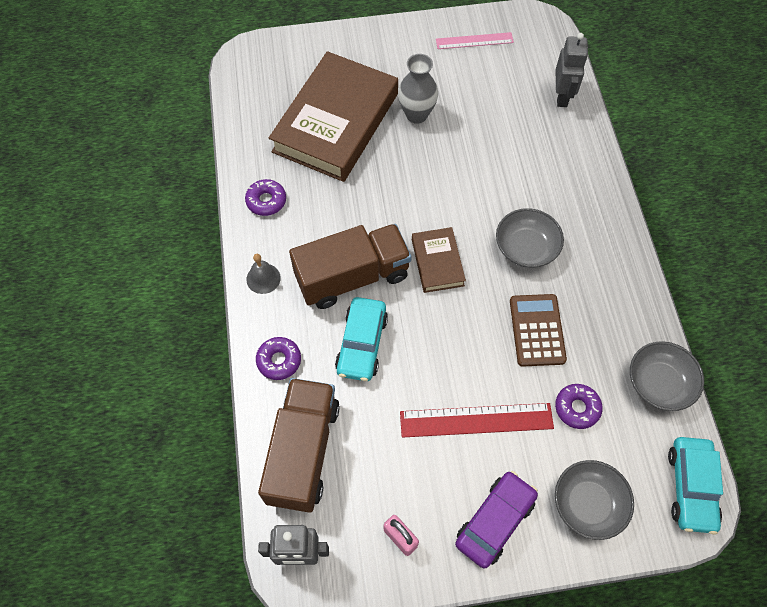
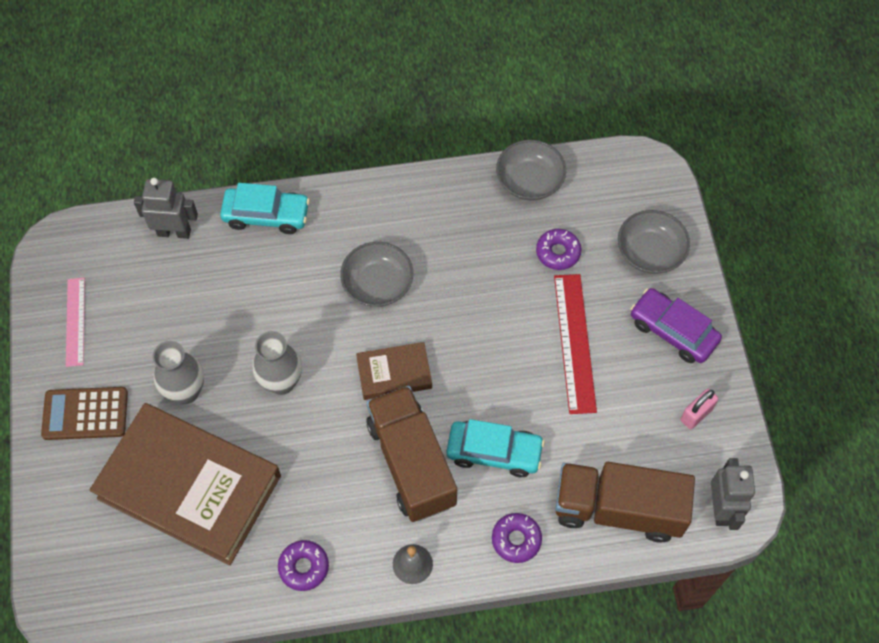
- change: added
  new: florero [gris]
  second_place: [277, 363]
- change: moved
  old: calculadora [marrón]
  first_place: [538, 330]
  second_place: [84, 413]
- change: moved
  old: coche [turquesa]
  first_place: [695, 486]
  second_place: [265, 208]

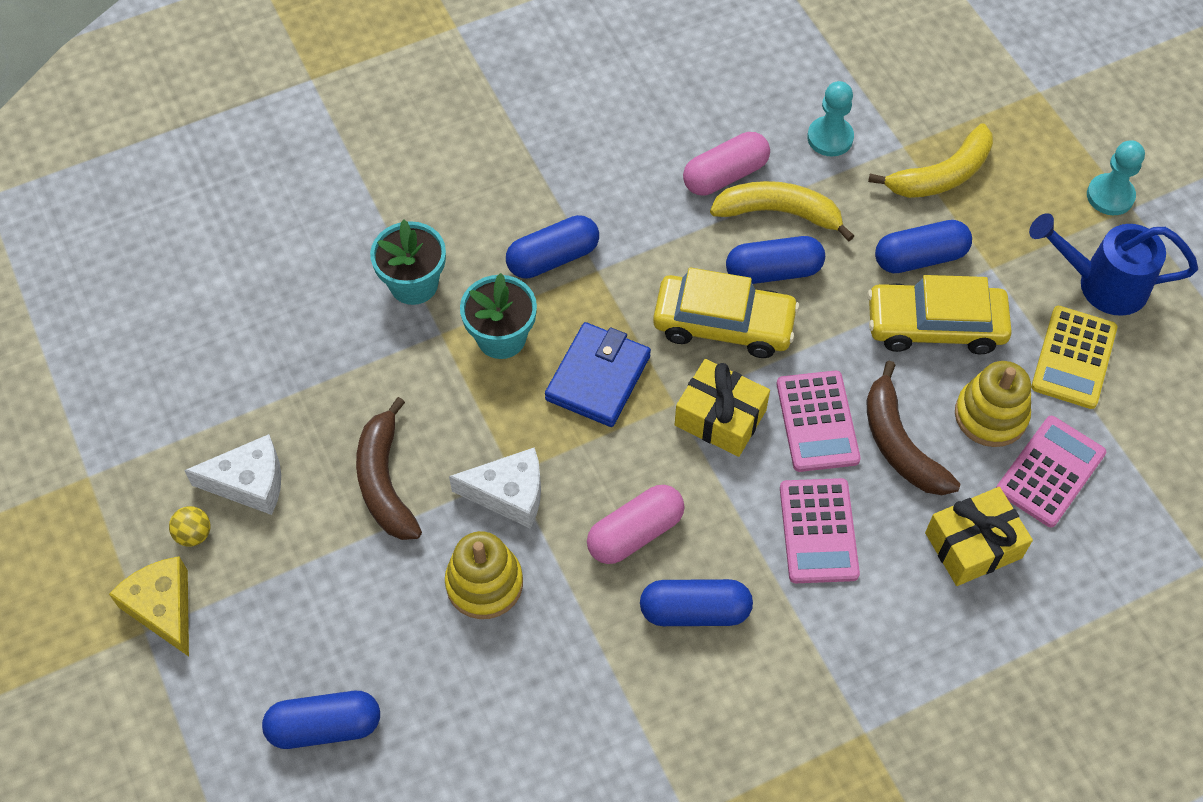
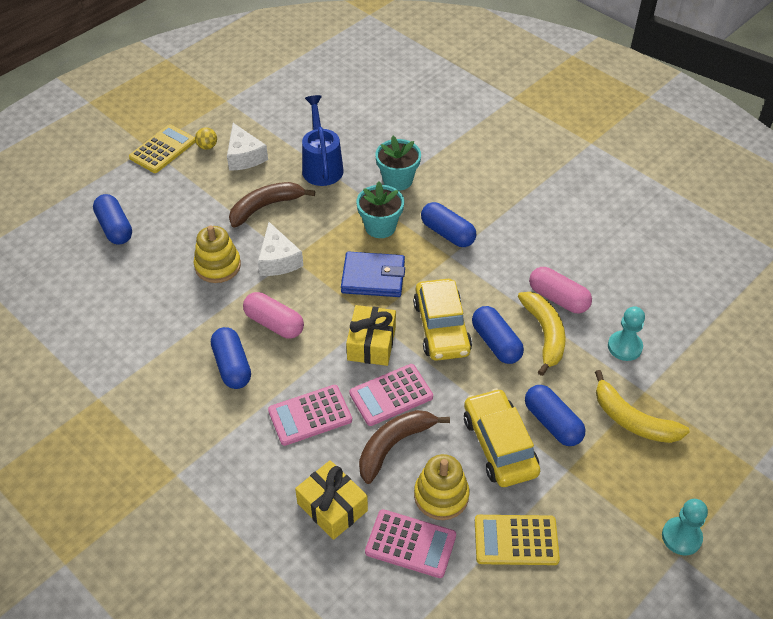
- change: moved
  old: regadera [azul]
  first_place: [1113, 264]
  second_place: [323, 140]
- change: replaced
  old: queso [amarillo]
  new: calculadora [amarillo]
  first_place: [149, 606]
  second_place: [162, 148]

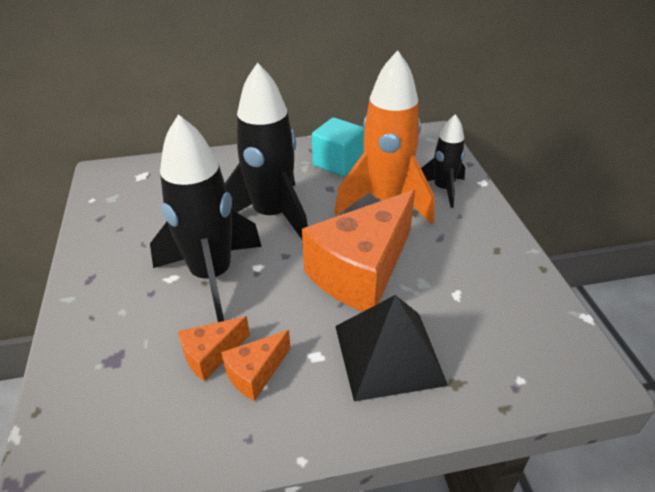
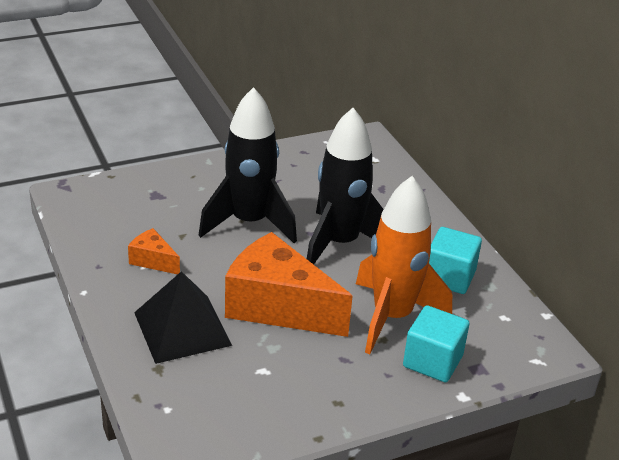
- change: removed
  old: queso [naranja]
  first_place: [214, 348]
- change: replaced
  old: cohete [negro]
  new: cubo [turquesa]
  first_place: [443, 161]
  second_place: [436, 343]

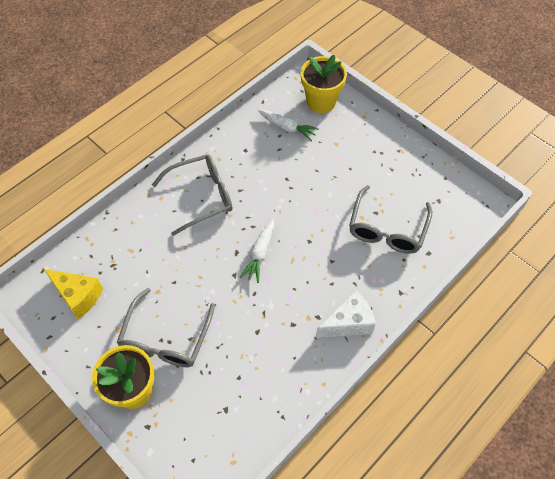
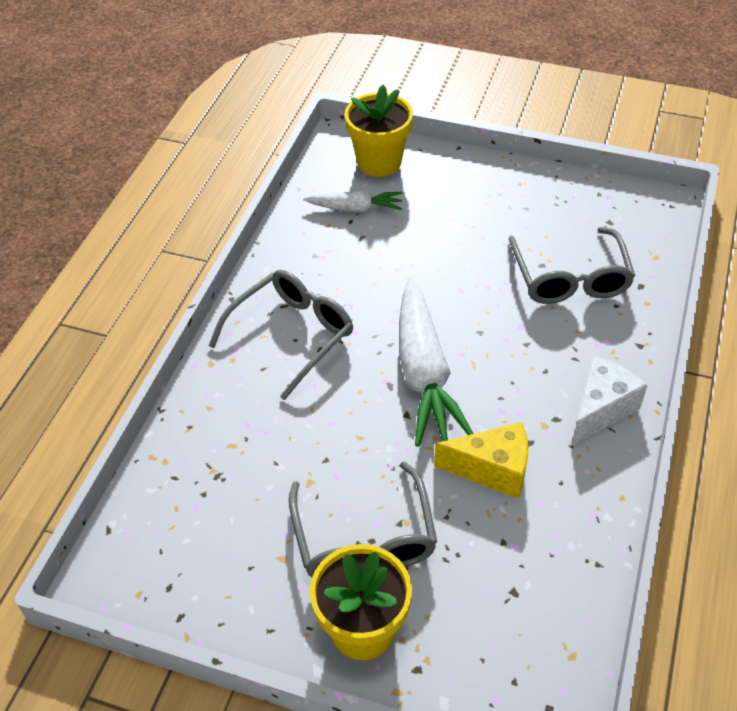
- change: moved
  old: queso [amarillo]
  first_place: [73, 294]
  second_place: [481, 460]
- change: resized
  old: zanahoria [blanco]
  first_place: [257, 251]
  second_place: [436, 362]
  factor: 1.84

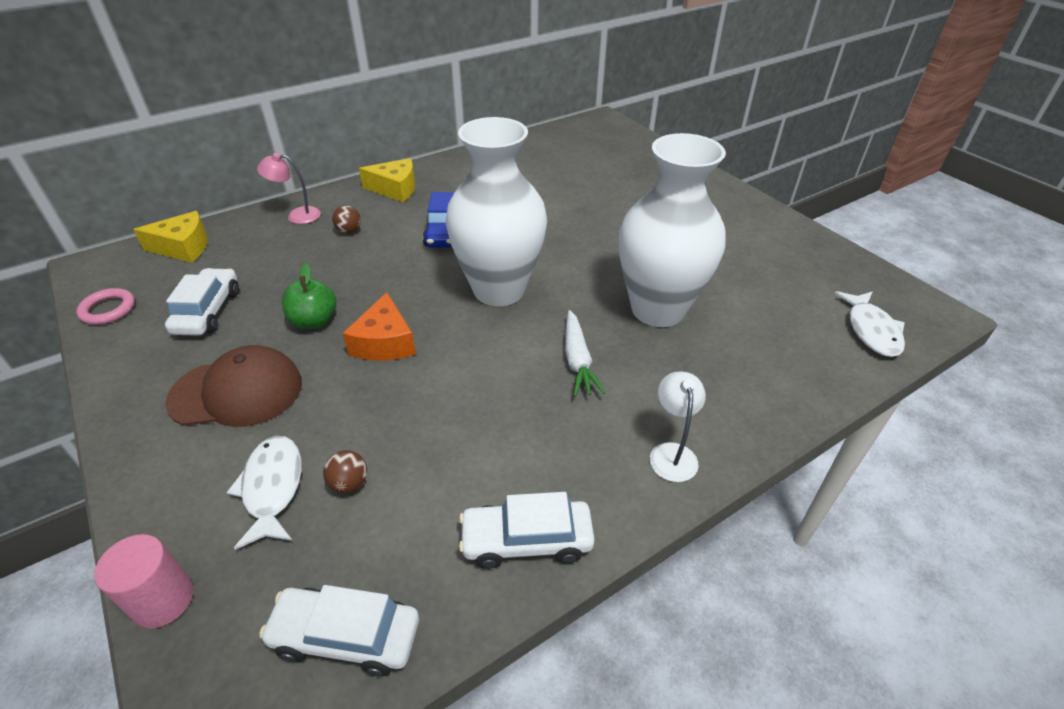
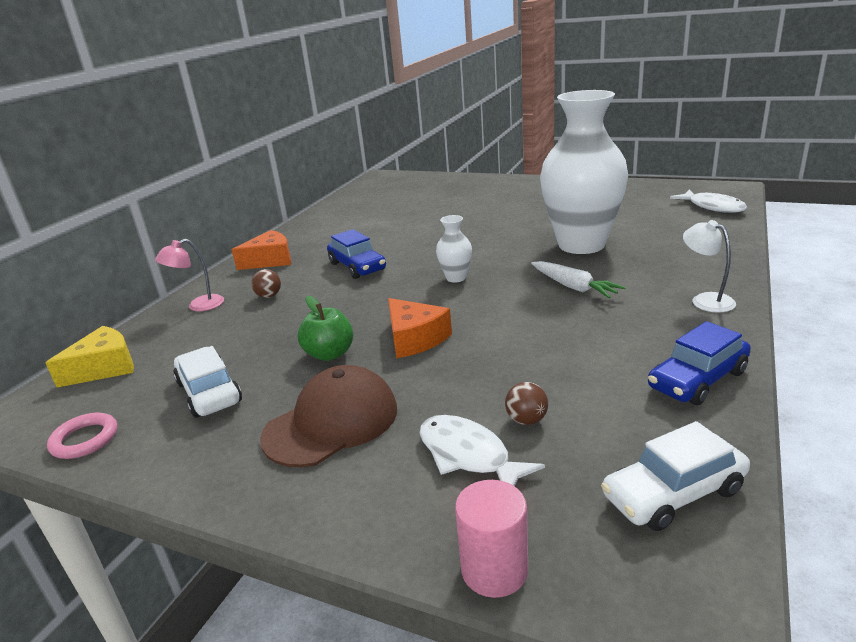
- change: recoloured
  old: queso [amarillo]
  new: queso [naranja]
  first_place: [387, 180]
  second_place: [261, 250]
- change: recoloured
  old: coche [blanco]
  new: coche [azul]
  first_place: [527, 530]
  second_place: [699, 363]
- change: resized
  old: florero [blanco]
  first_place: [496, 211]
  second_place: [454, 249]
  factor: 0.41

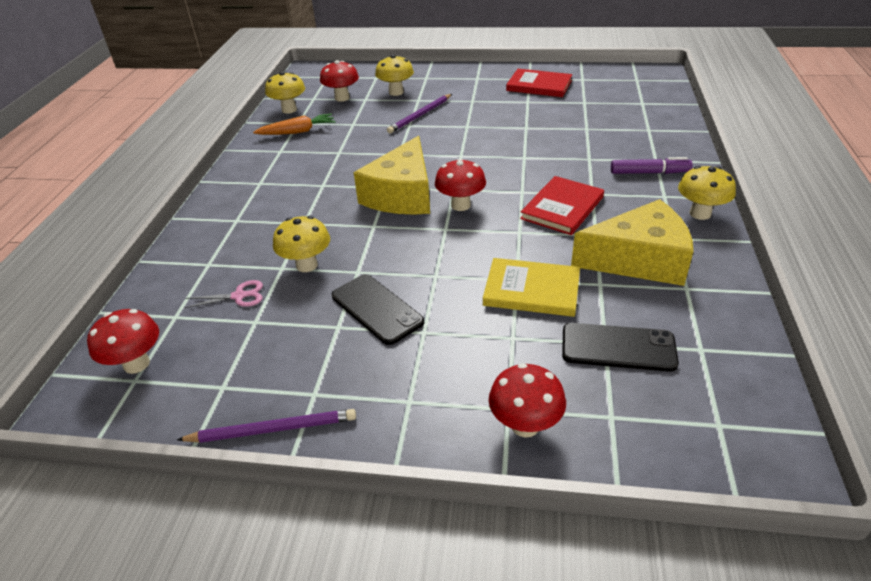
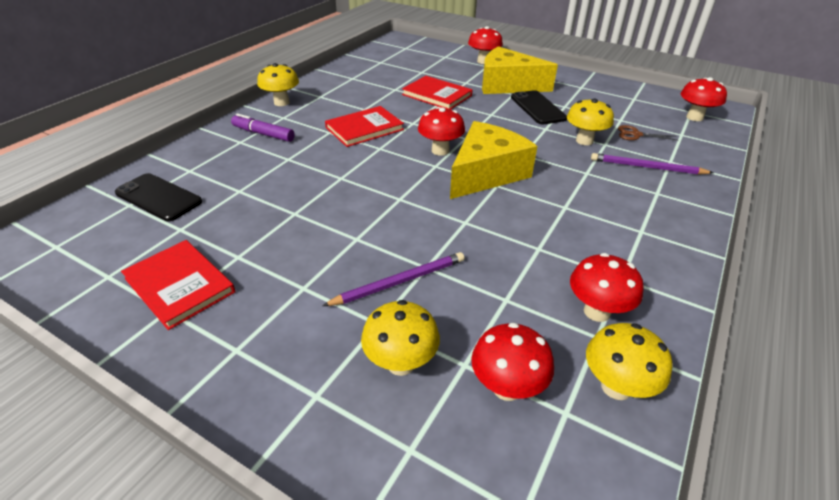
- change: moved
  old: lápiz [morado]
  first_place: [266, 426]
  second_place: [652, 164]
- change: moved
  old: móvil [negro]
  first_place: [620, 347]
  second_place: [158, 197]
- change: moved
  old: queso [amarillo]
  first_place: [632, 242]
  second_place: [520, 70]
- change: replaced
  old: zanahoria [naranja]
  new: seta [rojo]
  first_place: [294, 124]
  second_place: [607, 287]
- change: recoloured
  old: tijeras [rosa]
  new: tijeras [marrón]
  first_place: [224, 294]
  second_place: [647, 132]
- change: recoloured
  old: libro [amarillo]
  new: libro [rojo]
  first_place: [531, 287]
  second_place: [437, 93]

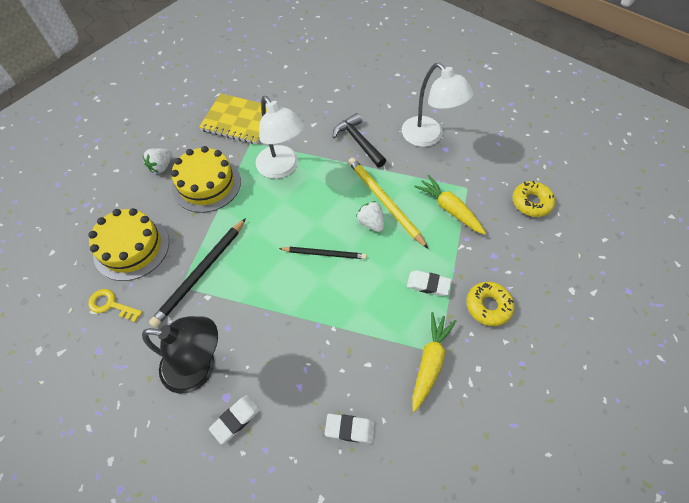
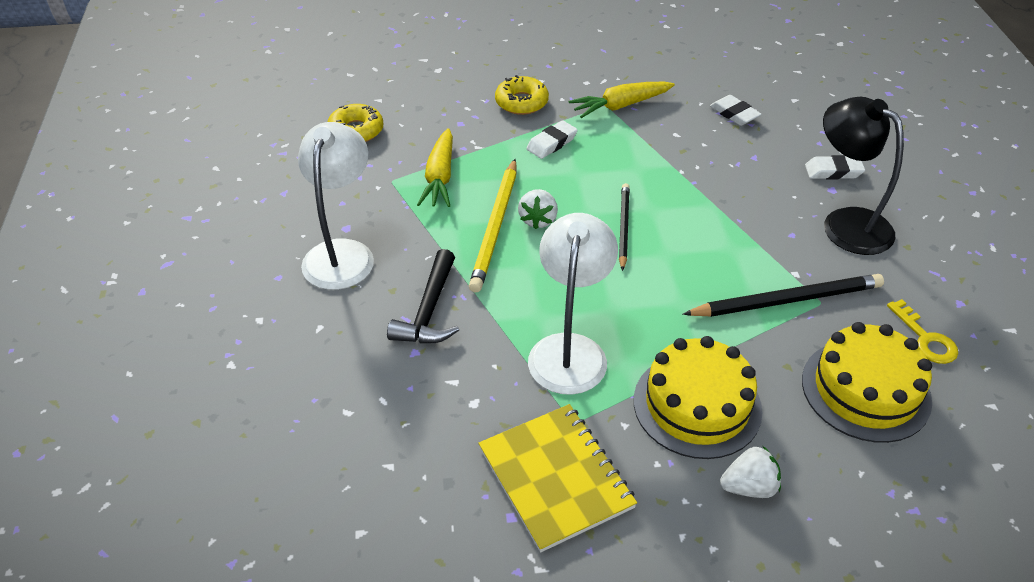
- change: turned
  old: lápiz [negro]
  first_place: [322, 253]
  second_place: [624, 227]
  degrees: 45
- change: turned
  old: goma de borrar [blanco]
  first_place: [429, 283]
  second_place: [552, 139]
  degrees: 75

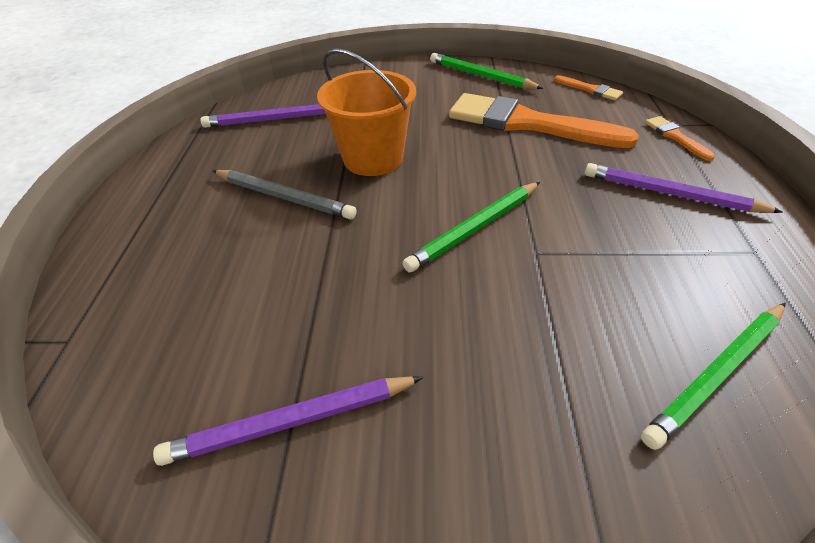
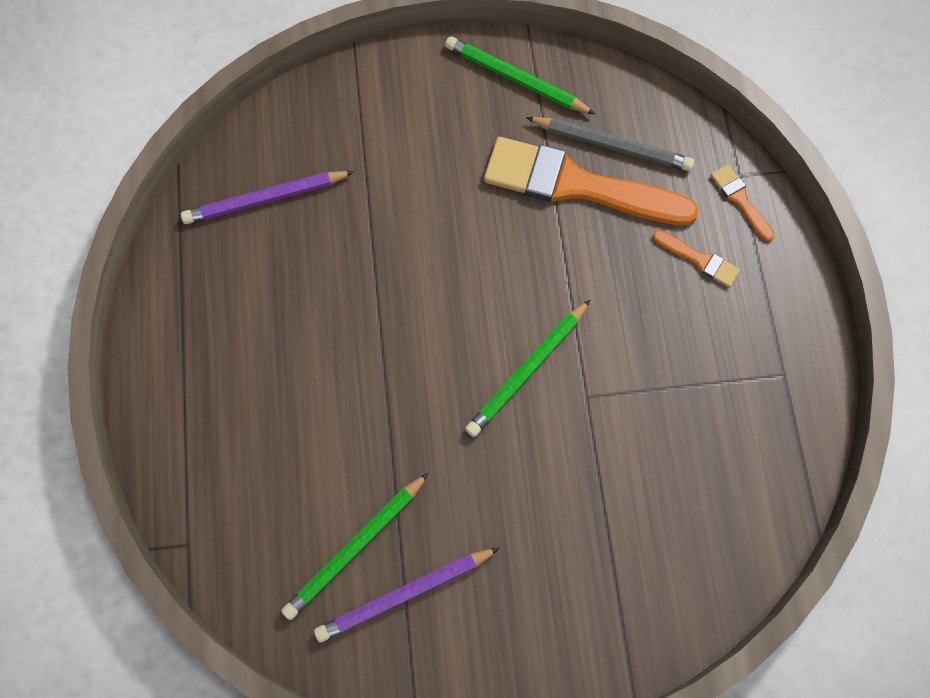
- change: removed
  old: balde [naranja]
  first_place: [366, 112]
- change: removed
  old: lápiz [morado]
  first_place: [683, 188]
- change: moved
  old: lápiz [gris]
  first_place: [284, 195]
  second_place: [610, 144]
- change: moved
  old: pincel [naranja]
  first_place: [588, 88]
  second_place: [696, 258]
- change: moved
  old: lápiz [verde]
  first_place: [713, 376]
  second_place: [355, 546]

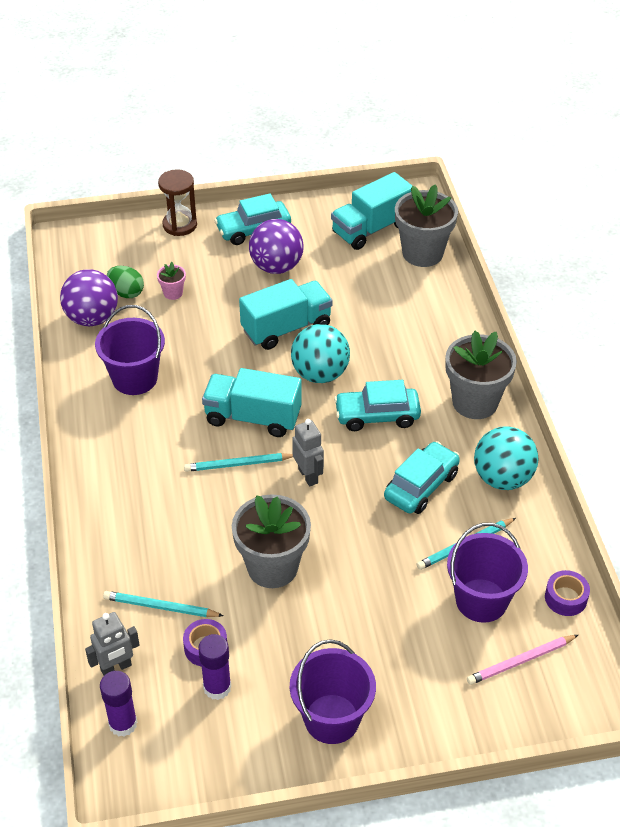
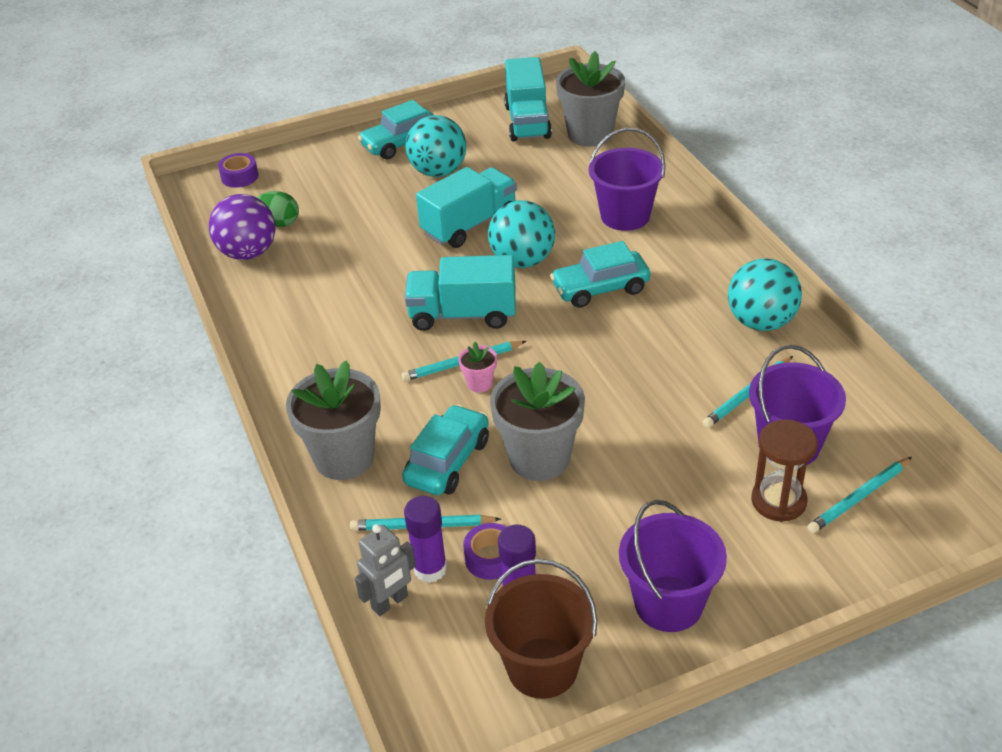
- change: removed
  old: robot [gris]
  first_place: [308, 452]
- change: added
  new: balde [marrón]
  second_place: [541, 629]
- change: moved
  old: balde [morado]
  first_place: [130, 350]
  second_place: [627, 179]
- change: moved
  old: barra de pegamento [morado]
  first_place: [118, 704]
  second_place: [425, 539]
- change: moved
  old: maceta [rosa]
  first_place: [171, 281]
  second_place: [477, 367]
- change: moved
  old: reloj de arena [marrón]
  first_place: [177, 202]
  second_place: [784, 470]
- change: moved
  old: coche [turquesa]
  first_place: [422, 477]
  second_place: [445, 449]
- change: moved
  old: maceta [gris]
  first_place: [481, 375]
  second_place: [333, 420]
- change: moved
  old: cinta adhesiva [morado]
  first_place: [567, 593]
  second_place: [238, 170]
- change: recoloured
  old: pelota [morado]
  new: pelota [turquesa]
  first_place: [276, 246]
  second_place: [435, 146]
- change: recoloured
  old: lápiz [rosa]
  new: lápiz [turquesa]
  first_place: [522, 660]
  second_place: [859, 495]
- change: turned
  old: camión [turquesa]
  first_place: [371, 211]
  second_place: [528, 99]
  degrees: -45

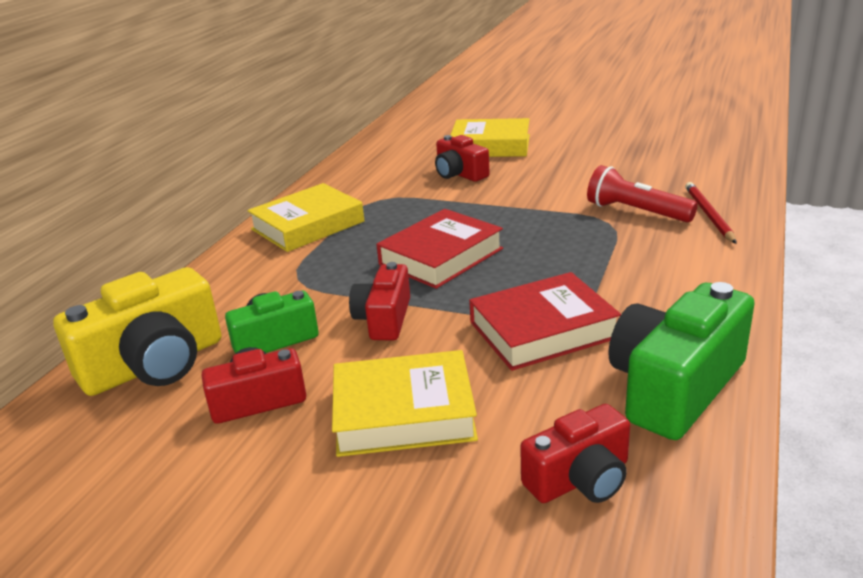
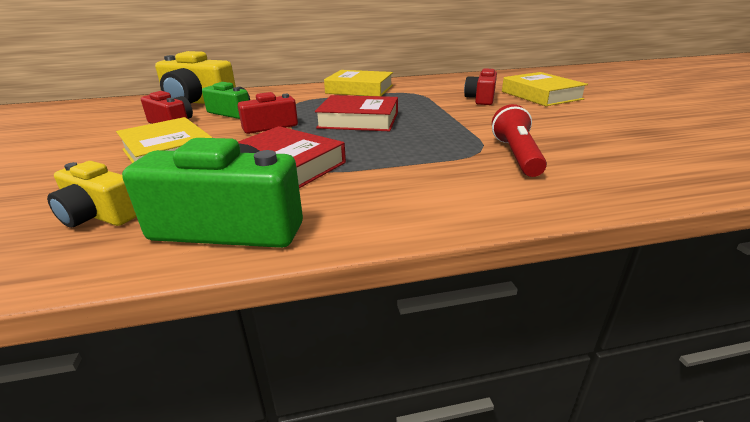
- change: removed
  old: lápiz [rojo]
  first_place: [711, 213]
- change: recoloured
  old: cámara [rojo]
  new: cámara [amarillo]
  first_place: [575, 453]
  second_place: [92, 194]

